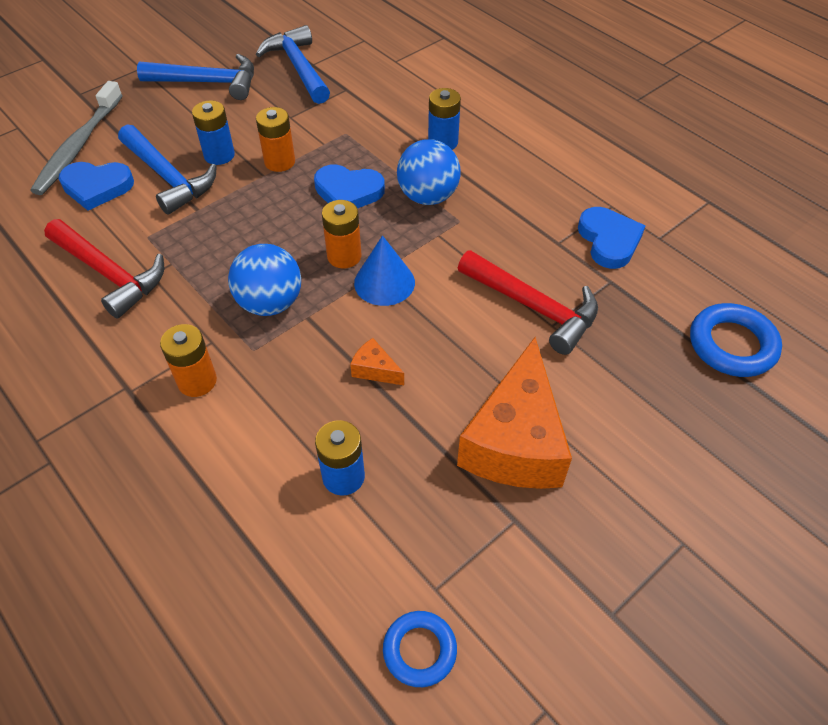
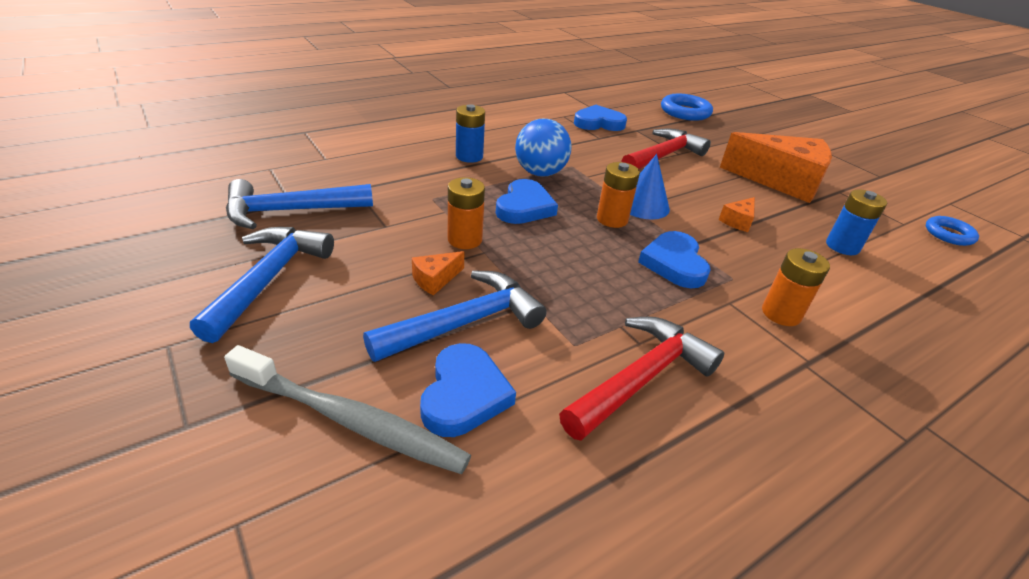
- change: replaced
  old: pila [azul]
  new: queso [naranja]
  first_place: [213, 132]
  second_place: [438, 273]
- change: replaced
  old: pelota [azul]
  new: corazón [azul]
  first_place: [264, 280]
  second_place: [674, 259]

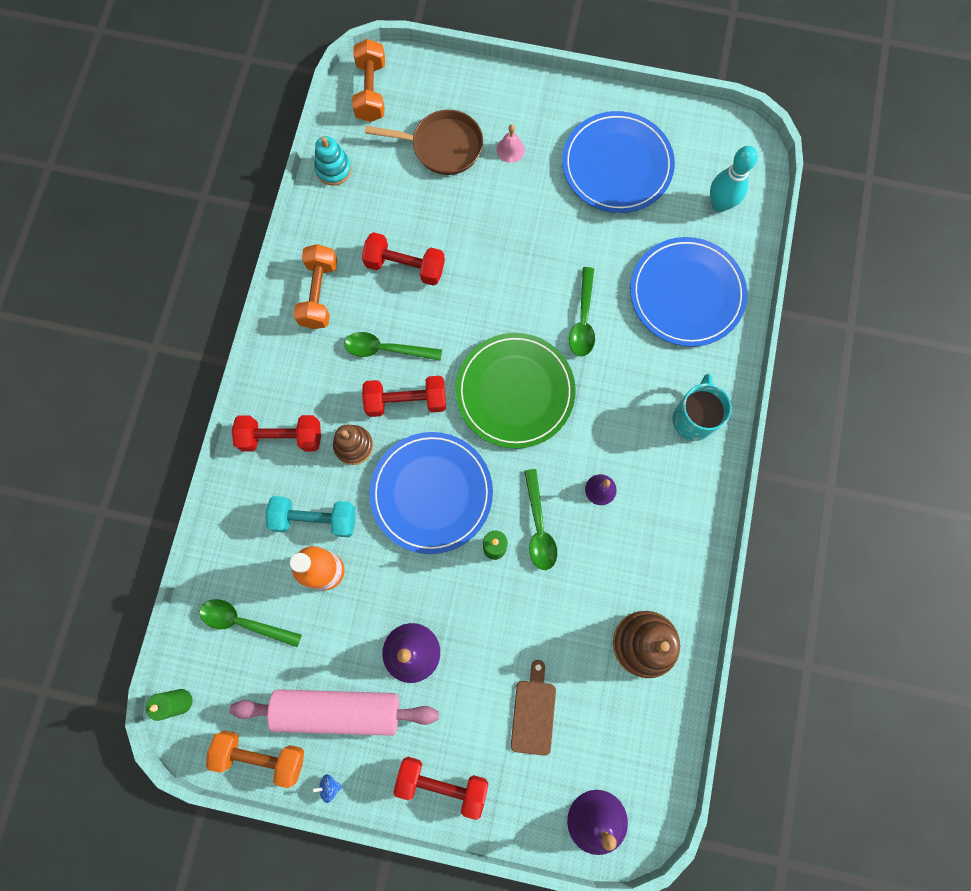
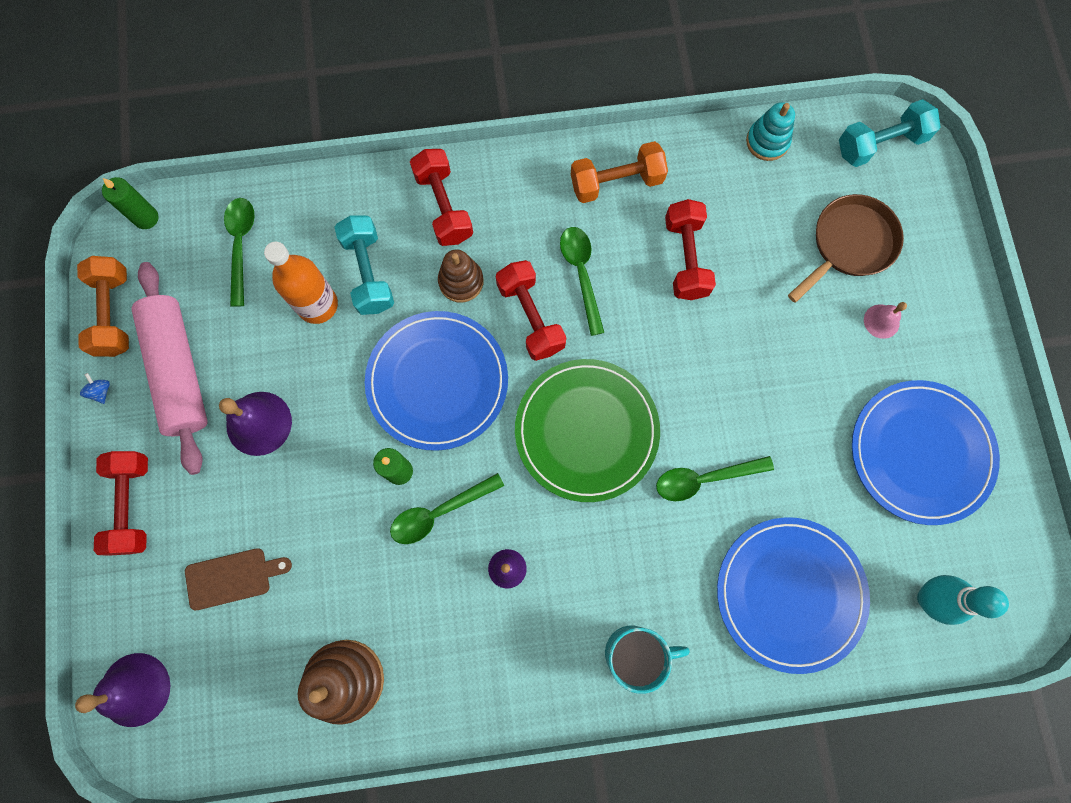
- change: recoloured
  old: mancuerna [naranja]
  new: mancuerna [turquesa]
  first_place: [368, 80]
  second_place: [890, 133]
- change: turned
  old: sartén [marrón]
  first_place: [424, 142]
  second_place: [846, 248]
  degrees: -120

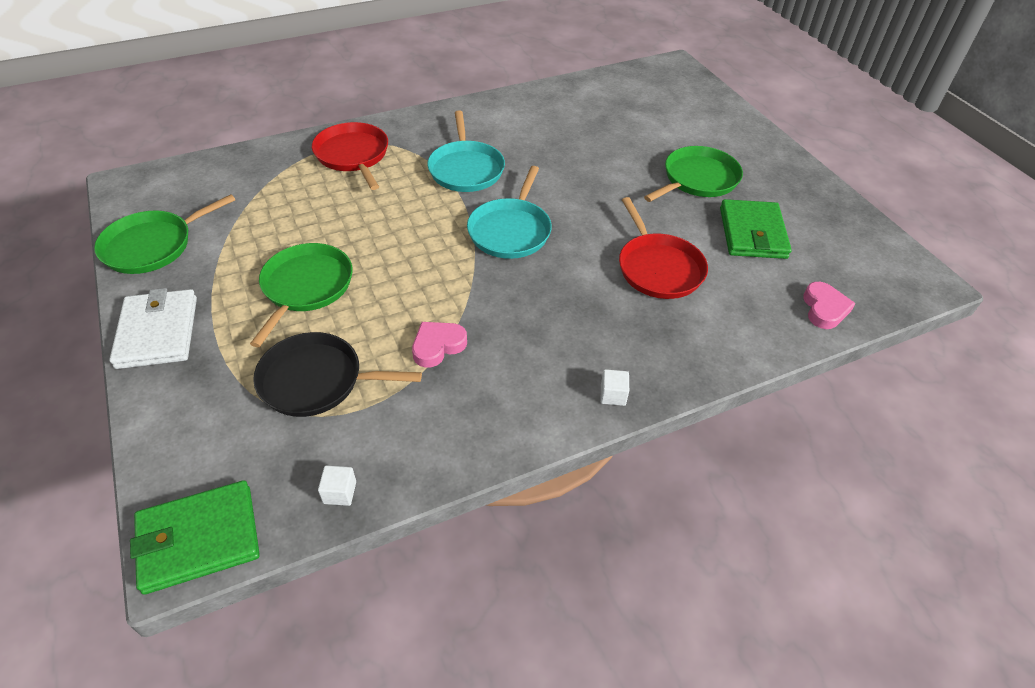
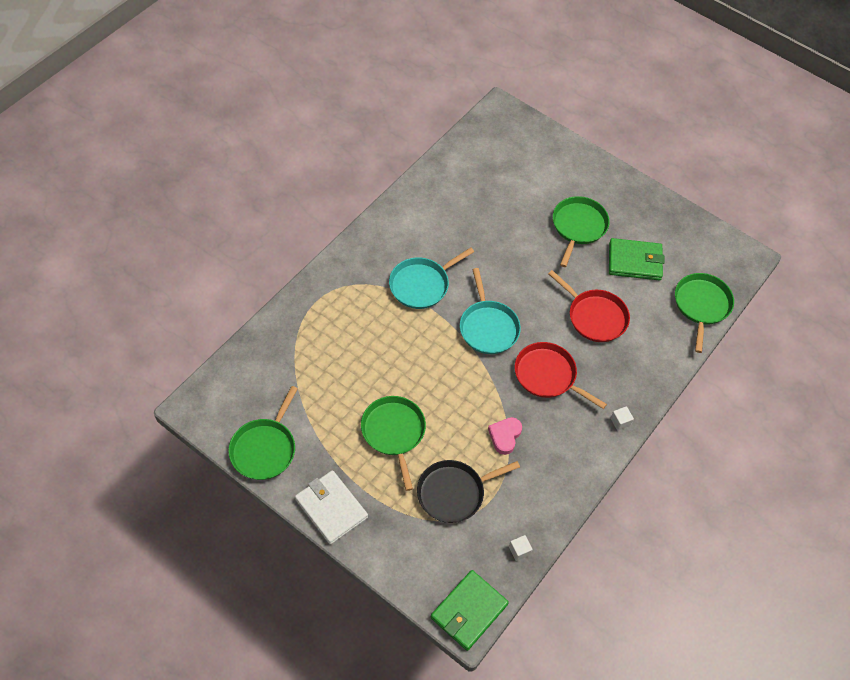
- change: moved
  old: sartén [rojo]
  first_place: [350, 156]
  second_place: [561, 375]
- change: replaced
  old: corazón [rosa]
  new: sartén [verde]
  first_place: [829, 305]
  second_place: [704, 313]
- change: turned
  old: sartén [turquesa]
  first_place: [466, 151]
  second_place: [431, 278]
  degrees: 90
- change: turned
  old: cartera [verde]
  first_place: [756, 229]
  second_place: [637, 259]
  degrees: -60

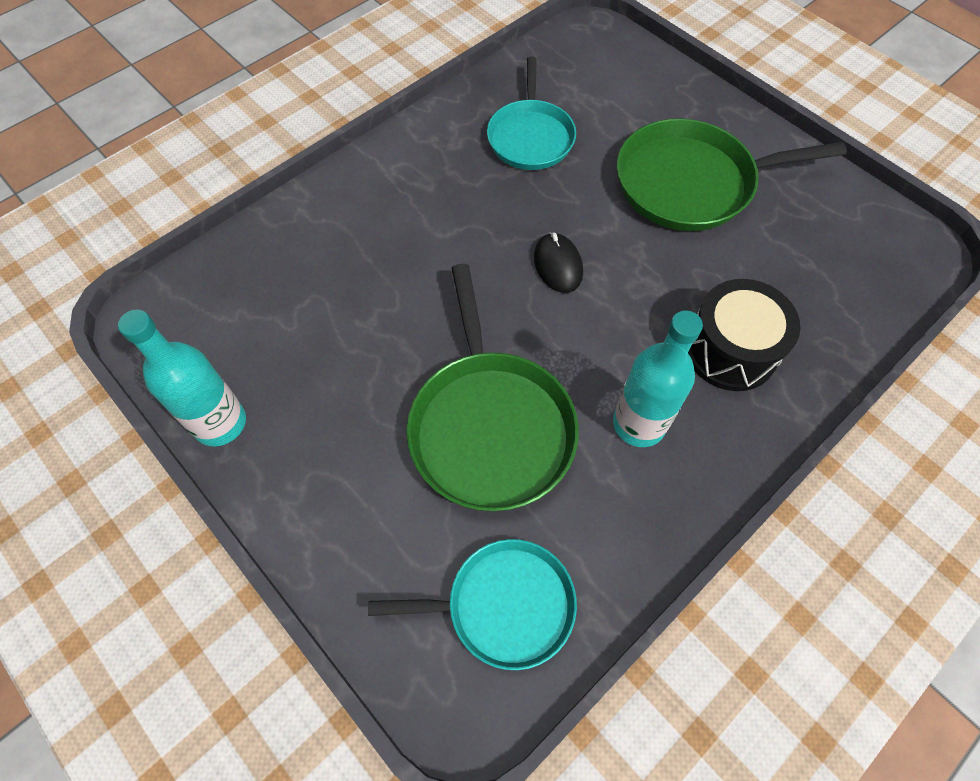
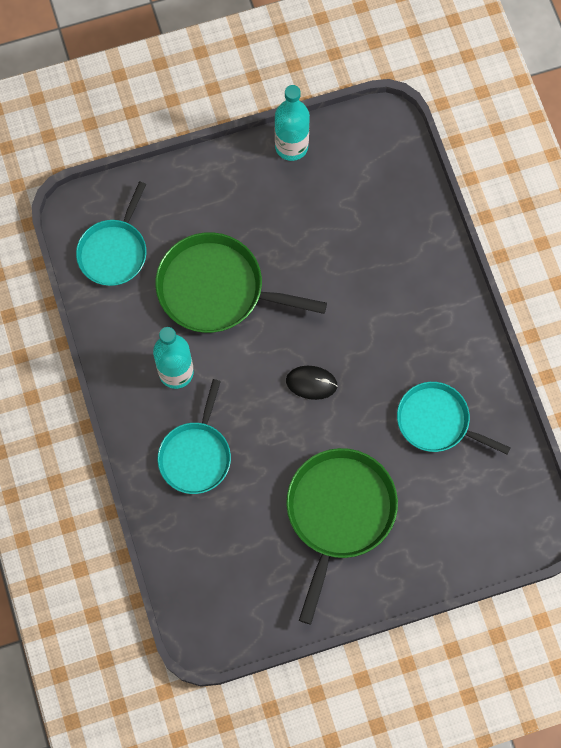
- change: replaced
  old: tambor [negro]
  new: sartén [turquesa]
  first_place: [744, 335]
  second_place: [194, 436]

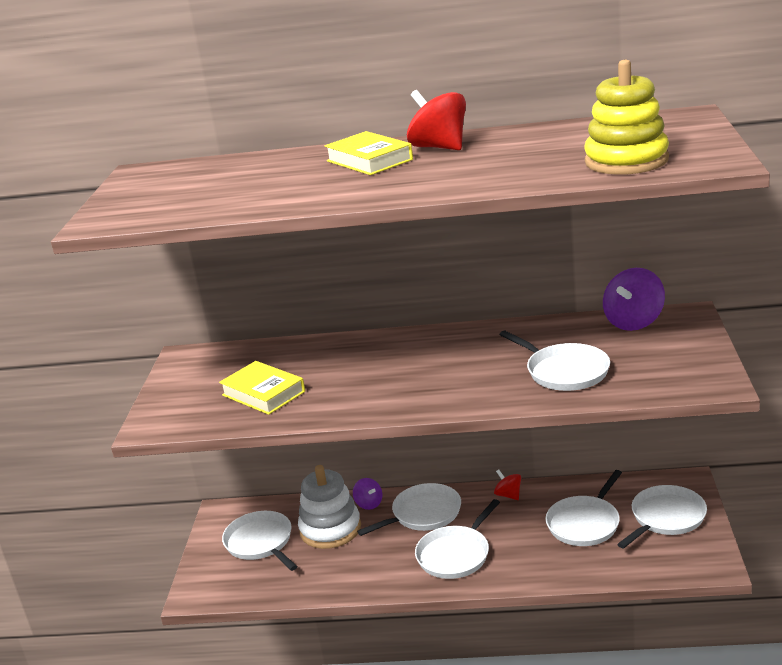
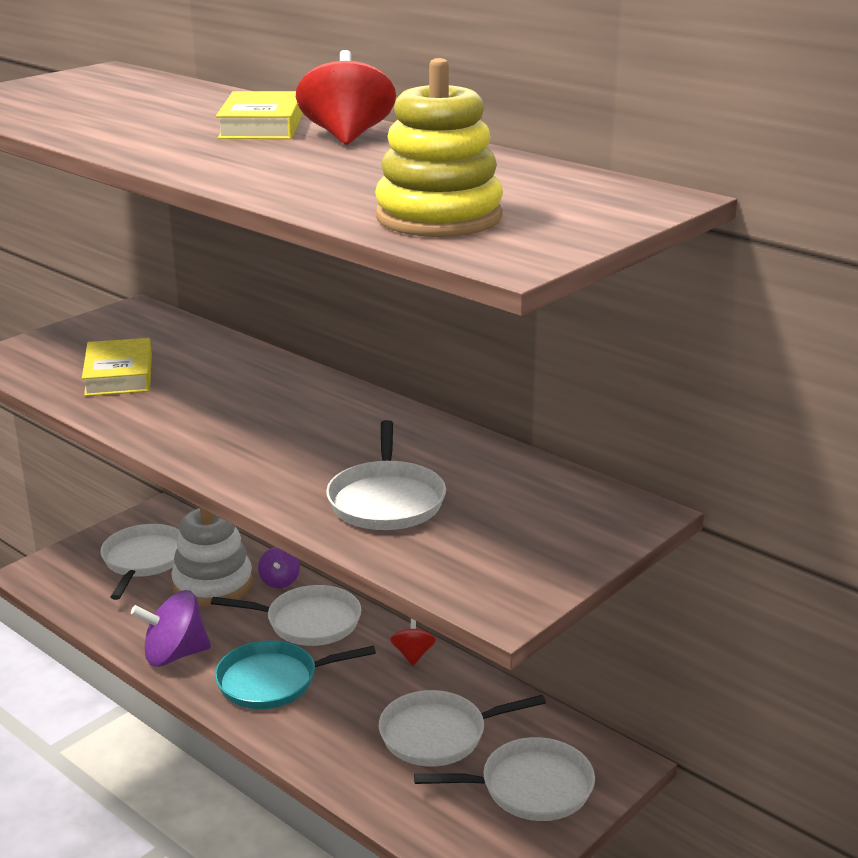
- change: moved
  old: peonza [morado]
  first_place: [634, 299]
  second_place: [171, 628]
- change: recoloured
  old: sartén [blanco]
  new: sartén [turquesa]
  first_place: [457, 539]
  second_place: [295, 674]

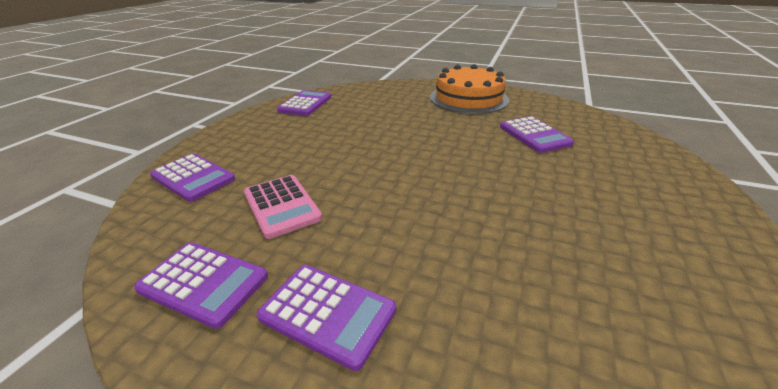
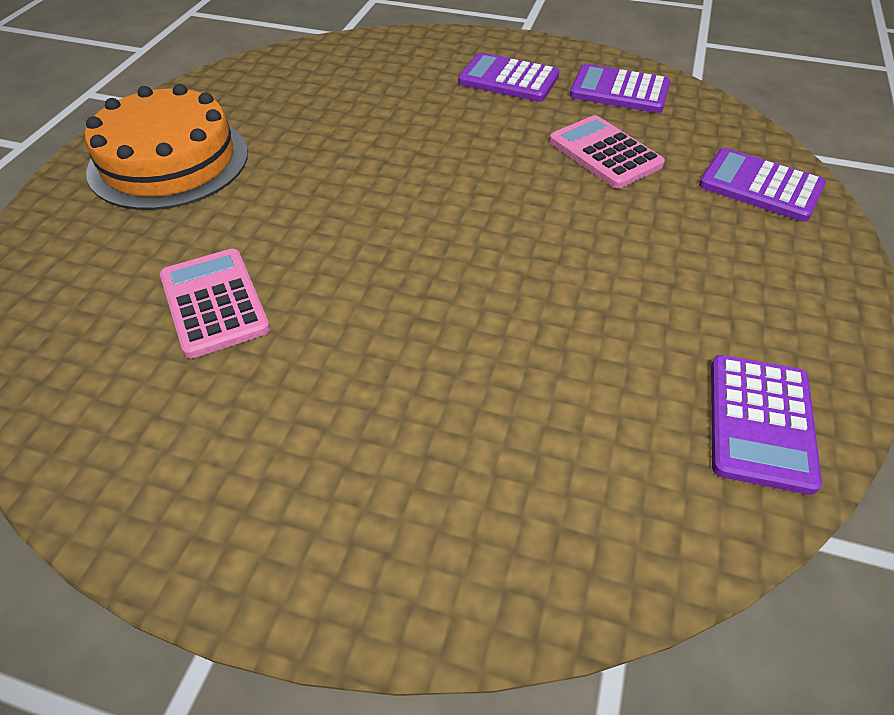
- change: moved
  old: tarta [naranja]
  first_place: [469, 89]
  second_place: [166, 147]
- change: recoloured
  old: calculadora [morado]
  new: calculadora [rosa]
  first_place: [537, 134]
  second_place: [215, 304]

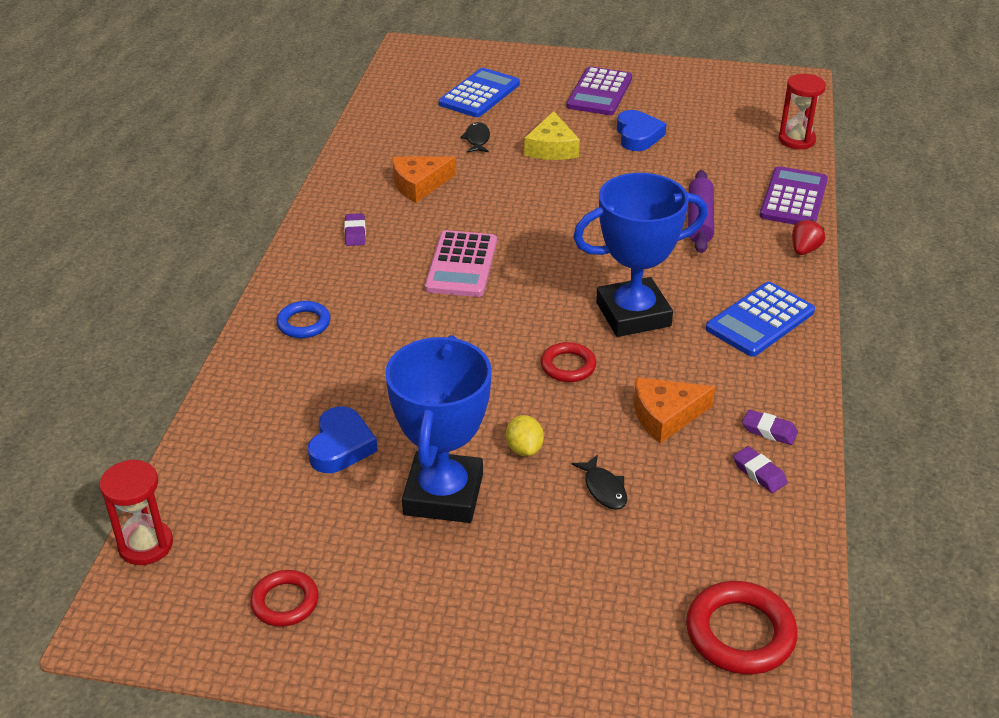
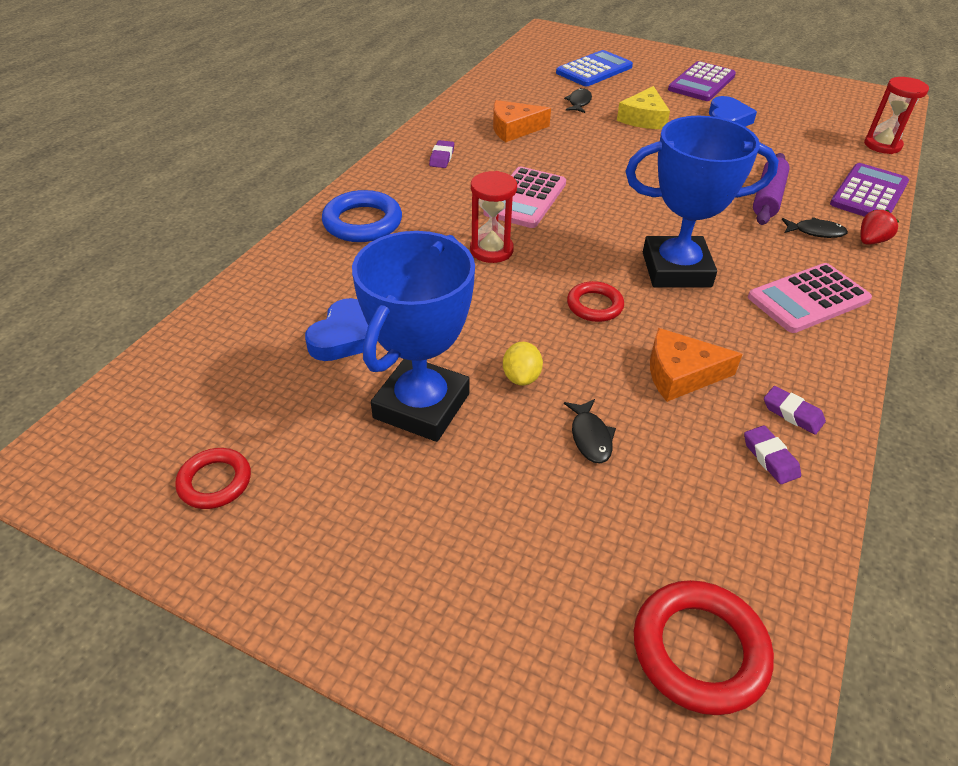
- change: added
  new: pez [negro]
  second_place: [815, 227]
- change: moved
  old: reloj de arena [rojo]
  first_place: [136, 512]
  second_place: [493, 217]
- change: recoloured
  old: calculadora [azul]
  new: calculadora [rosa]
  first_place: [760, 319]
  second_place: [810, 298]
- change: resized
  old: anillo [azul]
  first_place: [303, 319]
  second_place: [362, 216]
  factor: 1.58

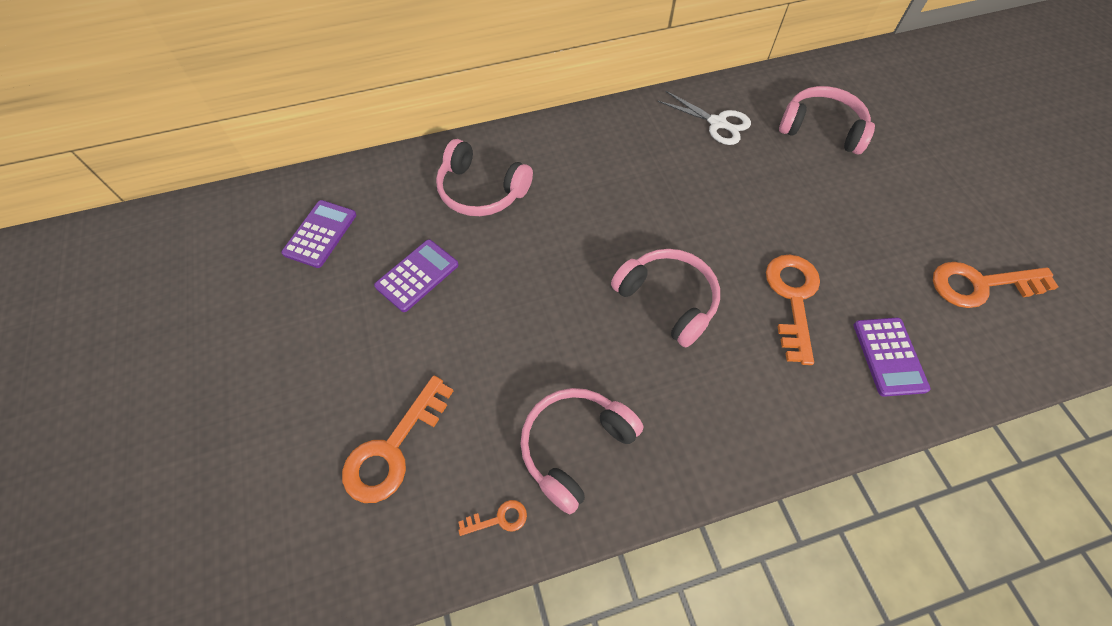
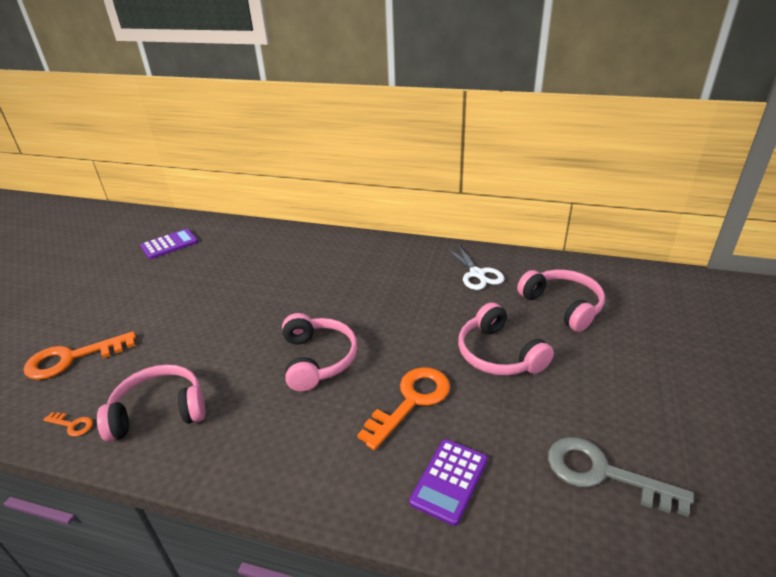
- change: removed
  old: calculadora [morado]
  first_place: [416, 276]
- change: moved
  old: auriculares [rosa]
  first_place: [484, 177]
  second_place: [506, 339]
- change: recoloured
  old: llave [naranja]
  new: llave [gris]
  first_place: [995, 285]
  second_place: [621, 477]

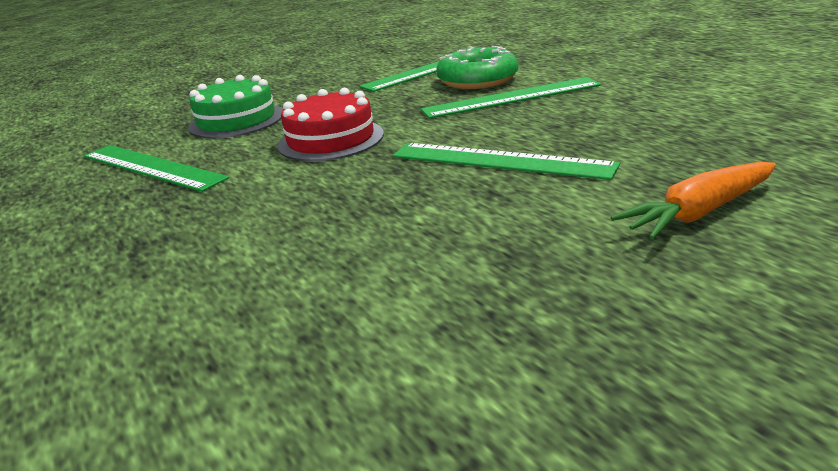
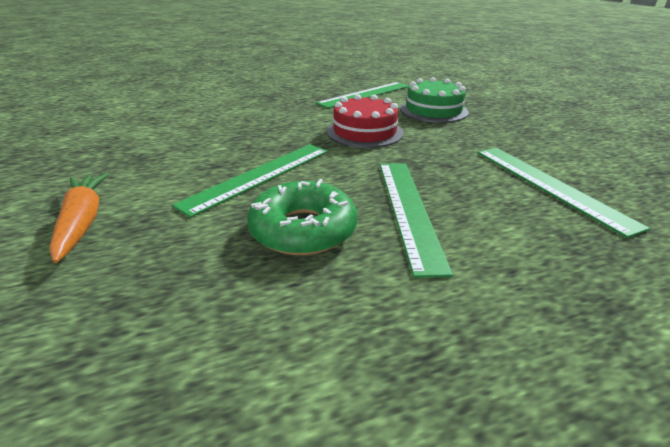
- change: moved
  old: rosquilla [verde]
  first_place: [477, 67]
  second_place: [302, 217]

